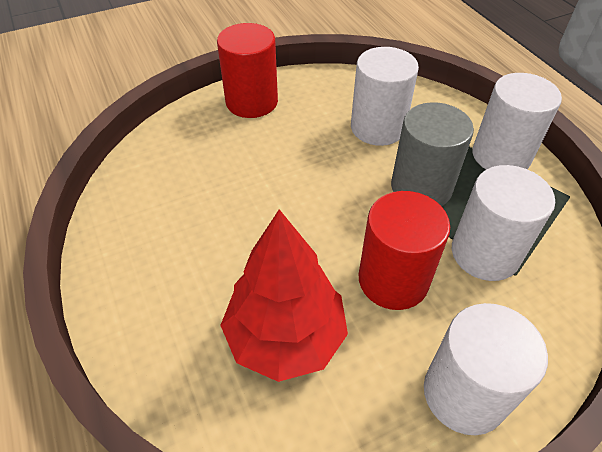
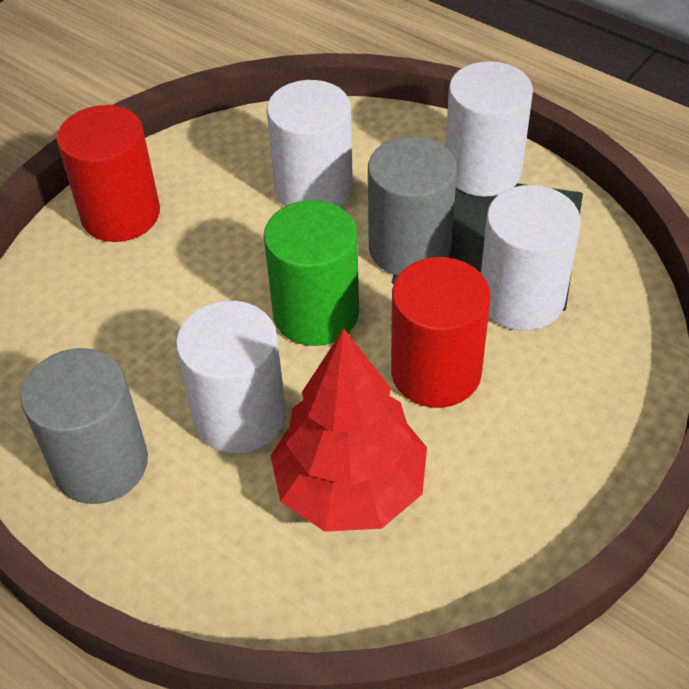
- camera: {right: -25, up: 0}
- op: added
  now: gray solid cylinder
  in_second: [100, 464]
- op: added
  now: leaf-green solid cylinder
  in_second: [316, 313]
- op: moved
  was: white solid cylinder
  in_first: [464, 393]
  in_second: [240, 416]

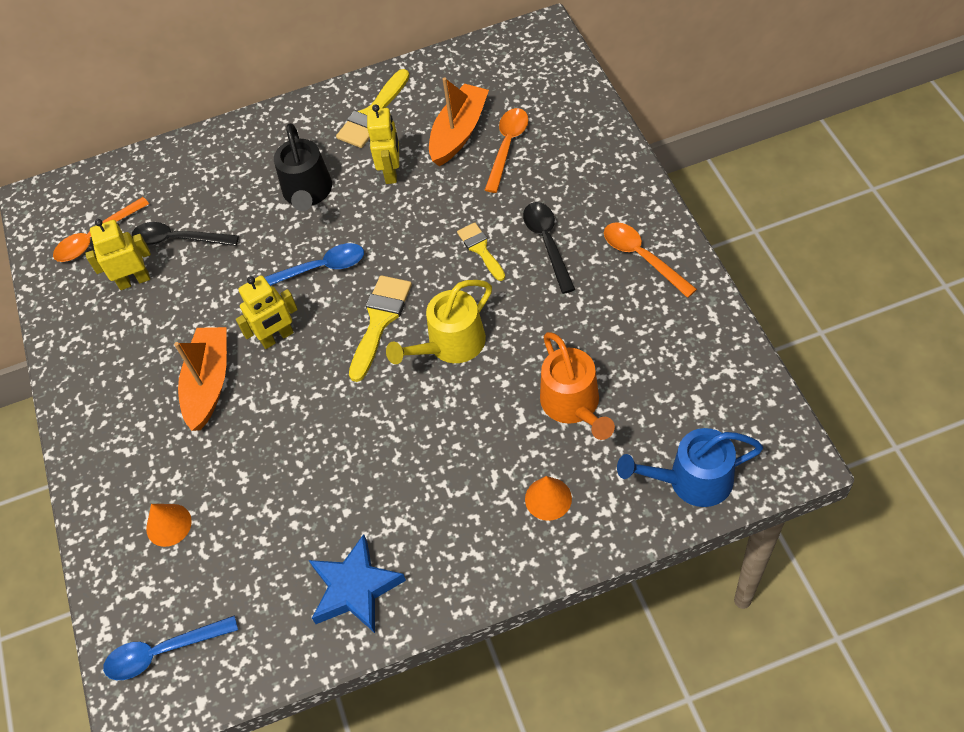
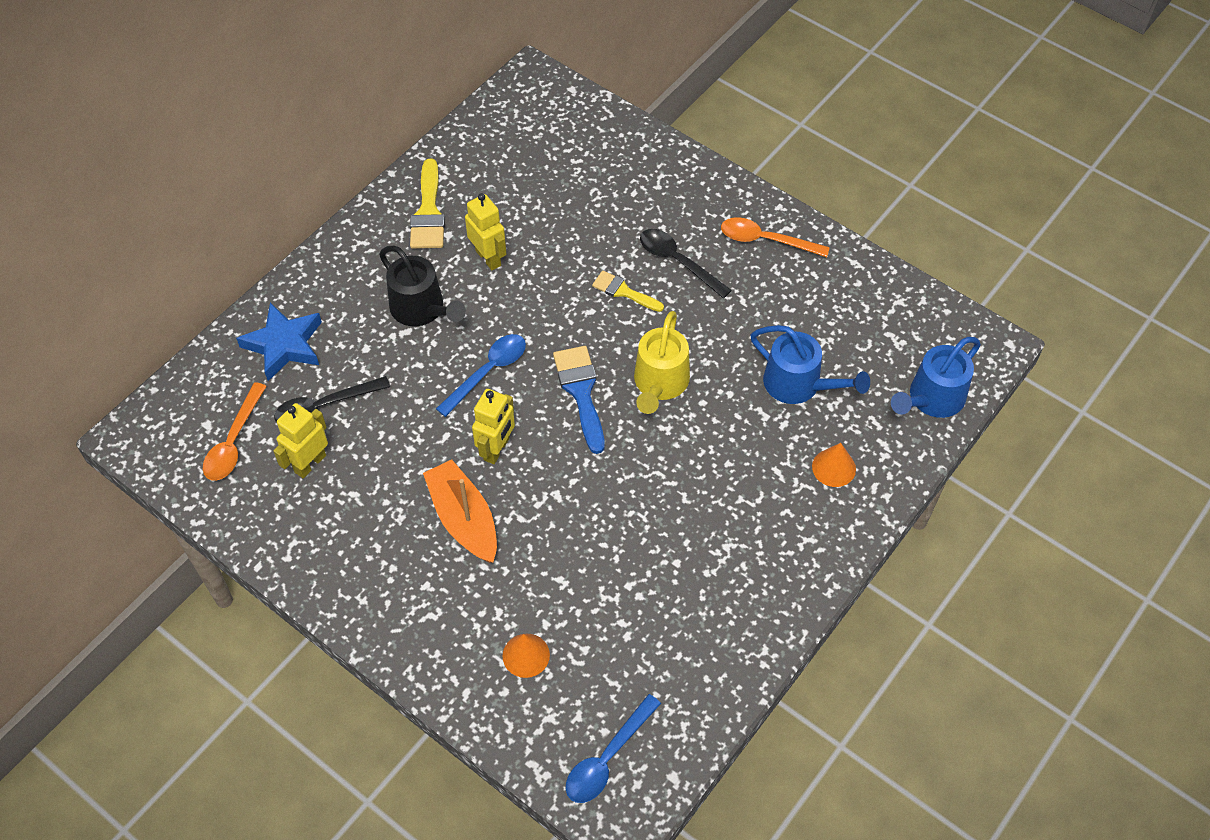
- camera: {right: -40, up: 0}
- op: removed
  was: orange-coloured sailboat
  in_first: [459, 132]
- op: removed
  was: orange-coloured spoon
  in_first: [507, 147]
- op: moved
  was: cobalt star
  in_first: [355, 588]
  in_second: [284, 345]
- op: recoloured
  was: bright yellow paint brush
  now: cobalt paint brush
  in_first: [379, 321]
  in_second: [581, 392]
- op: recoloured
  was: orange-coloured watering can
  now: cobalt watering can
  in_first: [573, 404]
  in_second: [798, 384]

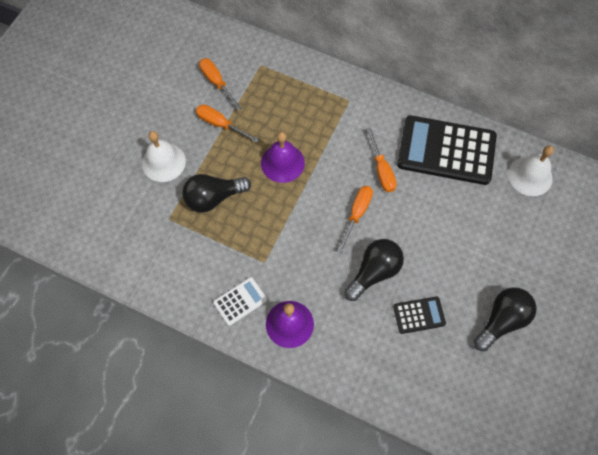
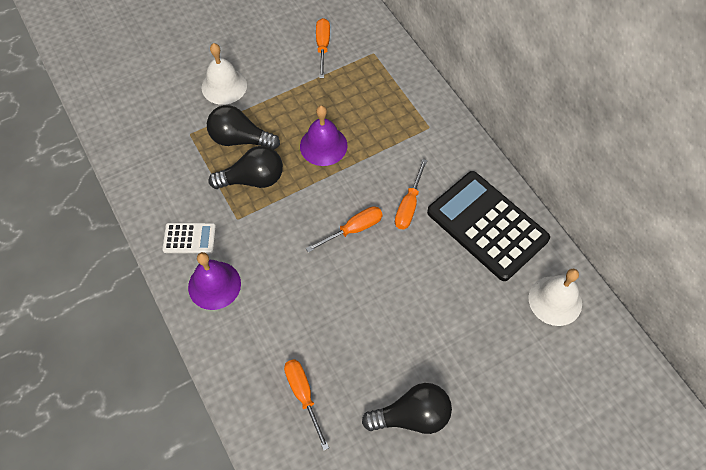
- camera: {right: 35, up: -5}
- op: removed
  was: jet-black calculator
  in_first: [419, 315]
- op: moved
  was: orange-coloured screwdriver
  in_first: [220, 124]
  in_second: [303, 395]
- op: moved
  was: jet-black lightbulb
  in_first: [374, 272]
  in_second: [253, 179]

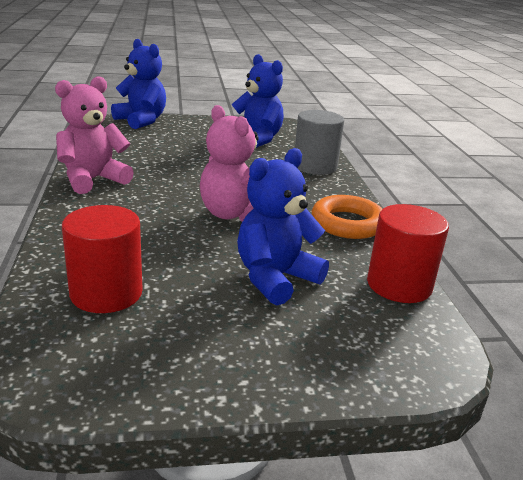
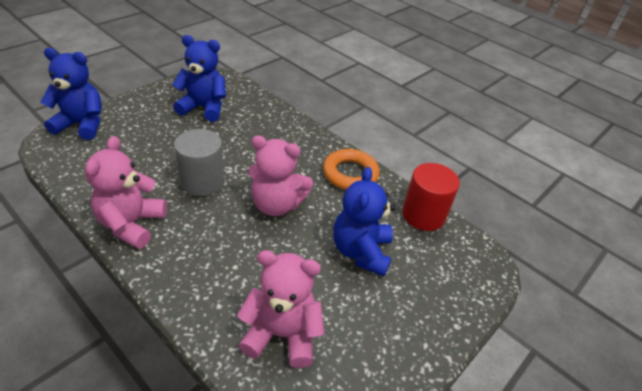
- camera: {right: -40, up: 15}
- op: moved
  was: gray solid cylinder
  in_first: [315, 166]
  in_second: [202, 181]
- op: replaced
  was: red solid cylinder
  now: pink stuffed bear
  in_first: [106, 293]
  in_second: [282, 334]

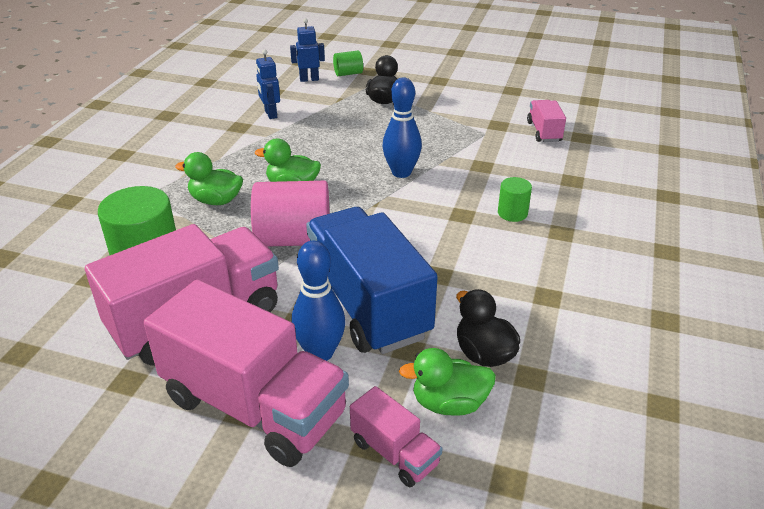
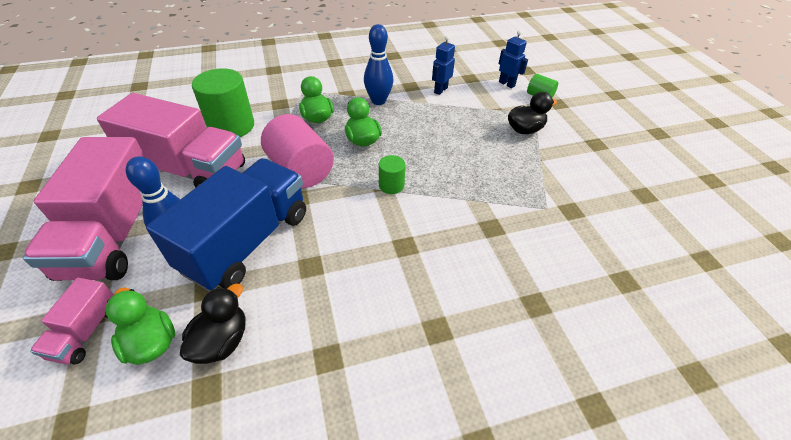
- camera: {right: 55, up: 10}
- op: removed
  was: pink truck
  in_first: [544, 132]
- op: moved
  was: cobalt tenpin
  in_first: [401, 172]
  in_second: [378, 101]
- op: moved
  was: leaf-green solid cylinder
  in_first: [512, 213]
  in_second: [391, 185]

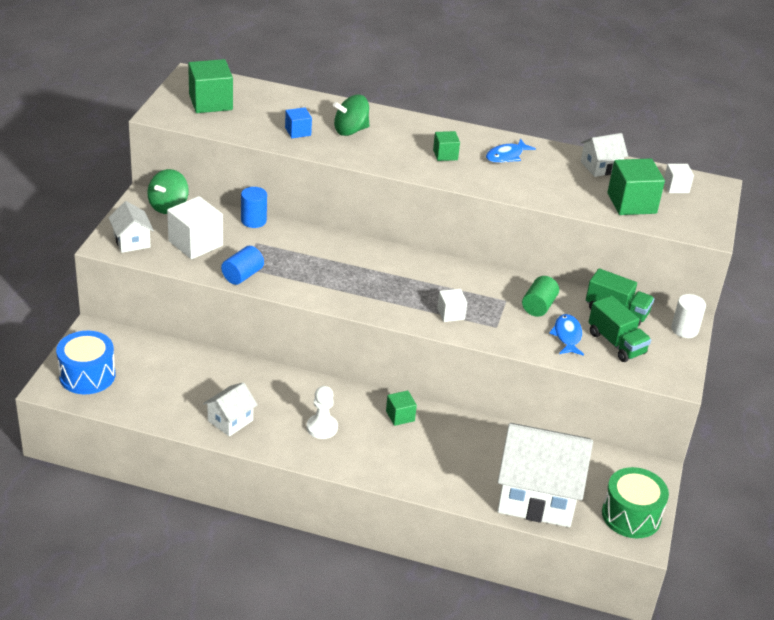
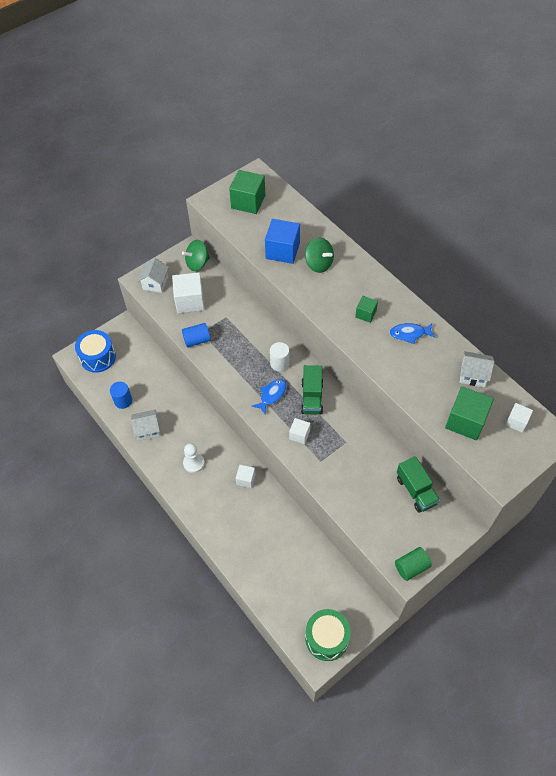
- camera: {right: 40, up: 20}
- op: removed
  was: white house
  in_first: [537, 495]
- op: moved
  was: cobalt solid cylinder
  in_first: [253, 221]
  in_second: [123, 401]
- op: moved
  was: leaf-green solid cylinder
  in_first: [538, 306]
  in_second: [411, 567]
- op: moved
  was: cobalt toy fish
  in_first: [567, 336]
  in_second: [271, 395]
- op: moved
  was: leaf-green truck
  in_first: [616, 343]
  in_second: [312, 397]
- op: moved
  was: white solid cylinder
  in_first: [684, 329]
  in_second: [279, 363]
- op: recoloured
  was: leaf-green solid cube
  now: white solid cube
  in_first: [400, 416]
  in_second: [246, 479]
- op: turned
  was: leaf-green toy top
  in_first: [350, 130]
  in_second: [319, 264]
  clockwise: -150
- op: resized
  was: cobalt solid cube
  in_first: [298, 131]
  in_second: [282, 251]
  ratio: 1.82

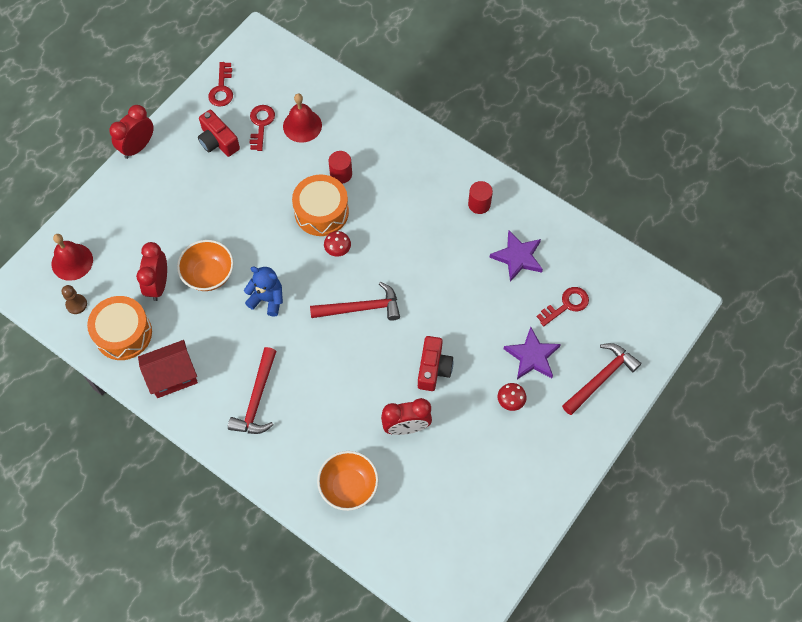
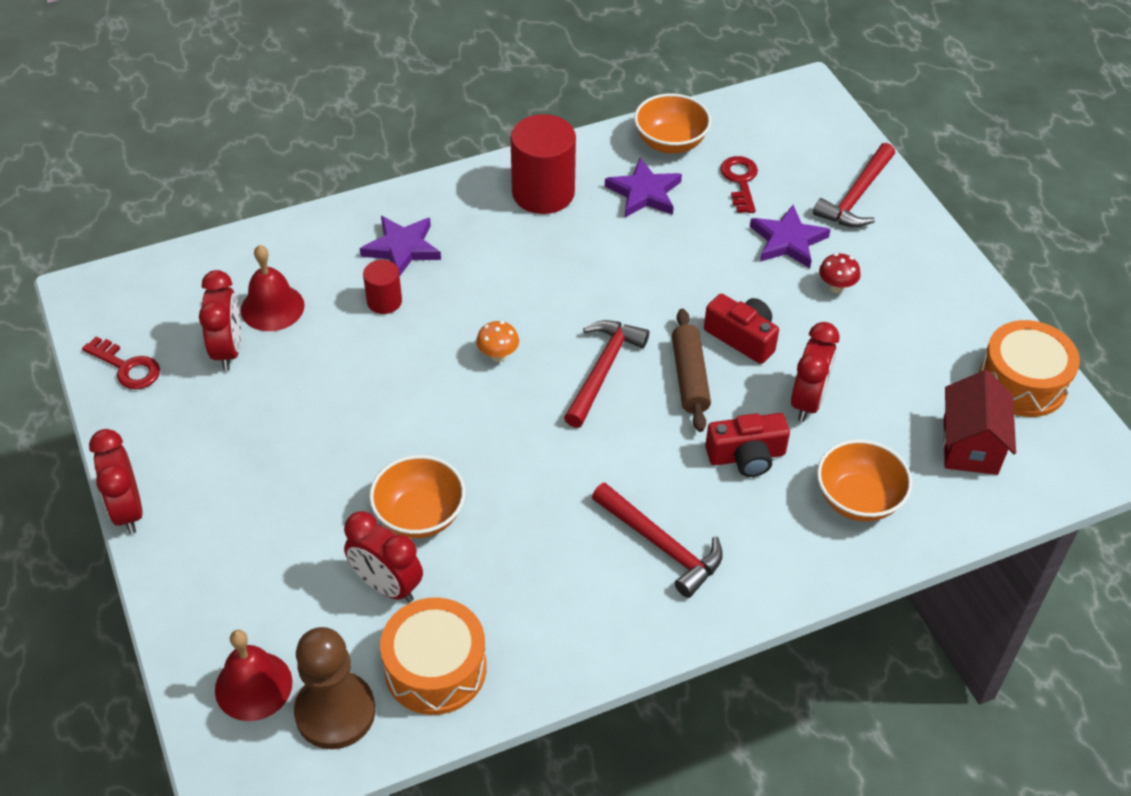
- camera: {right: -60, up: -15}
- op: removed
  was: cobalt stuffed bear
  in_first: [267, 299]
- op: added
  now: violet star
  in_second: [402, 248]
- op: added
  now: orange-coloured deep dish
  in_second: [670, 143]
- op: added
  now: russet rolling pin
  in_second: [689, 377]
- op: moved
  was: red house
  in_first: [172, 376]
  in_second: [970, 445]
- op: moved
  was: red camera
  in_first: [218, 141]
  in_second: [746, 456]
- op: moved
  was: orange-coloured drum
  in_first: [321, 212]
  in_second: [1022, 382]
- op: replaced
  was: red latchkey
  now: red alarm clock
  in_first: [261, 124]
  in_second: [228, 350]
- op: recoloured
  was: red toadstool
  now: orange-coloured toadstool
  in_first: [338, 250]
  in_second: [498, 356]
- op: turned
  was: red carpenter's hammer
  in_first: [601, 378]
  in_second: [856, 196]
  clockwise: -135
- op: resized
  was: russet game pawn
  in_first: [76, 304]
  in_second: [335, 712]
  ratio: 2.07
- op: resized
  was: red solid cylinder
  in_first: [479, 204]
  in_second: [543, 193]
  ratio: 1.91

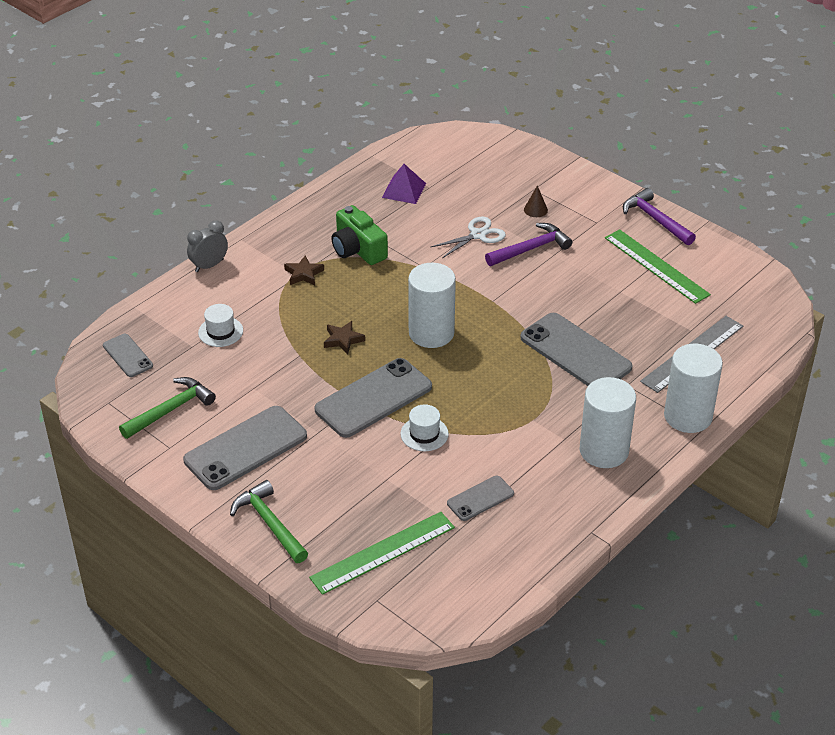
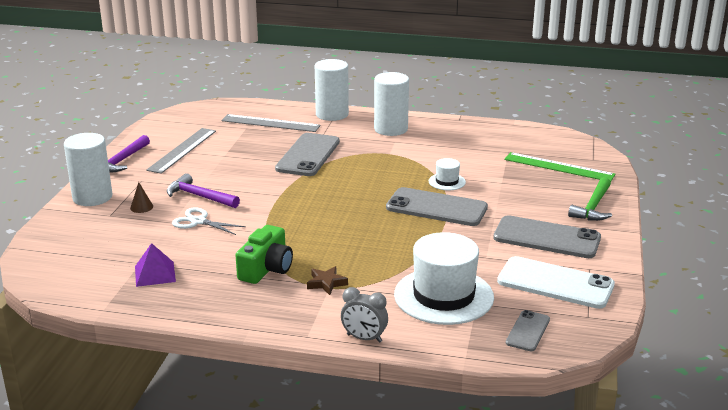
- camera: {right: -120, up: -15}
- op: removed
  was: russet star
  in_first: [343, 340]
- op: removed
  was: gray smartphone
  in_first: [480, 498]
- op: moved
  was: white solid cylinder
  in_first: [431, 333]
  in_second: [92, 197]
- op: replaced
  was: leaf-green carpenter's hammer
  now: white smartphone
  in_first: [171, 410]
  in_second: [555, 283]
- op: recoloured
  was: leaf-green ruler
  now: gray ruler
  in_first: [656, 266]
  in_second: [182, 150]
- op: resized
  was: white top hat
  in_first: [220, 331]
  in_second: [443, 296]
  ratio: 2.19

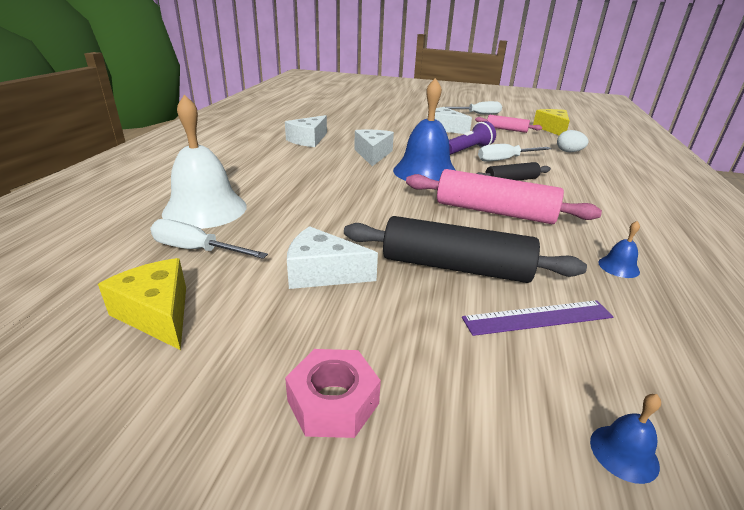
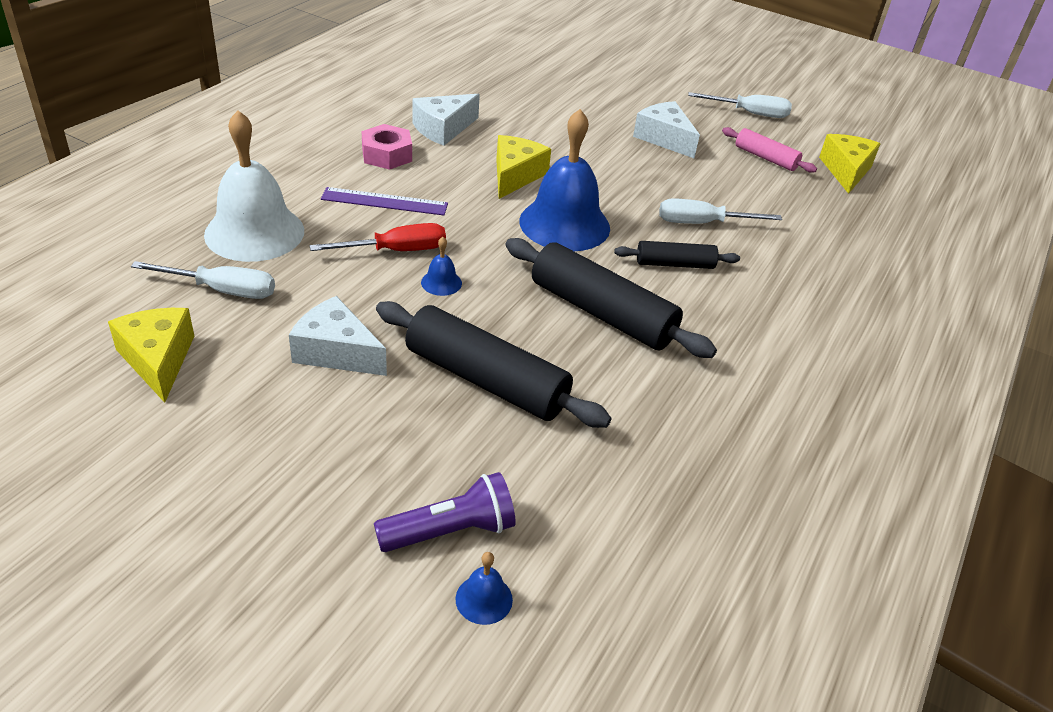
- camera: {right: 15, up: 10}
- op: removed
  was: white toy egg
  in_first: [569, 152]
- op: added
  now: red screwdriver
  in_second: [396, 251]
- op: moved
  was: pink hex nut
  in_first: [333, 402]
  in_second: [387, 155]
- op: moved
  was: violet torch
  in_first: [468, 150]
  in_second: [450, 531]
- op: moved
  was: violet ruler
  in_first: [538, 317]
  in_second: [384, 201]
- op: moved
  was: cobalt school bell
  in_first: [618, 267]
  in_second: [441, 282]
- op: recoloured
  was: white cheese wedge
  now: bright yellow cheese wedge
  in_first: [373, 154]
  in_second: [515, 175]
- op: recoloured
  was: pink rolling pin
  now: jet-black rolling pin
  in_first: [494, 212]
  in_second: [602, 313]
- op: turned
  was: white screwdriver
  in_first: [196, 250]
  in_second: [222, 290]
  clockwise: 150

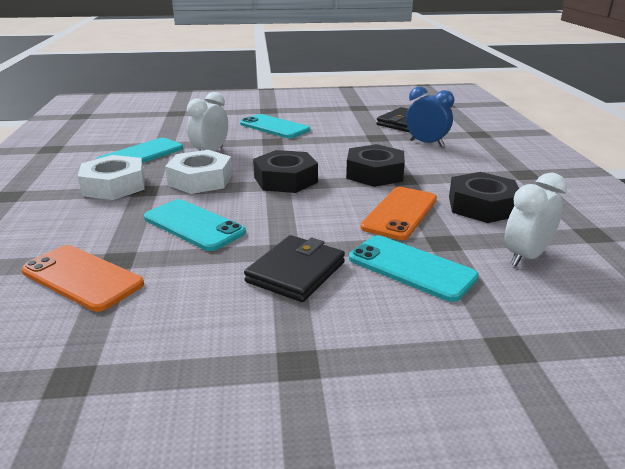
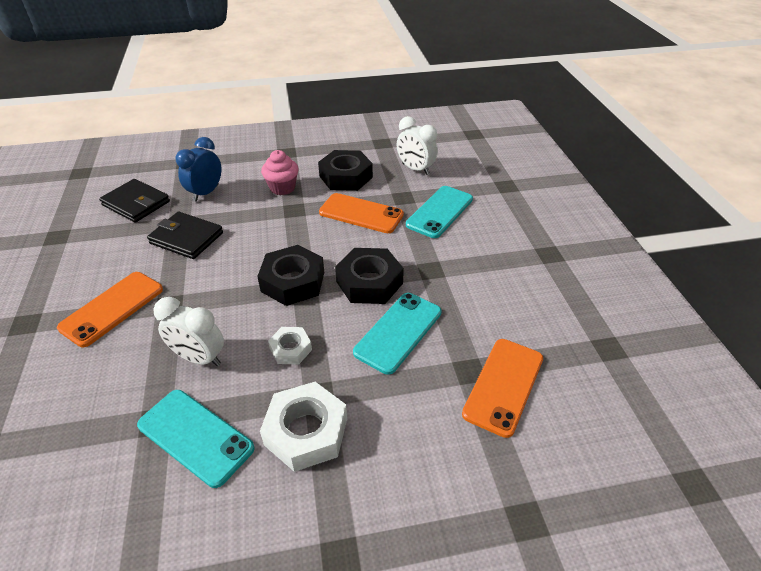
- camera: {right: -95, up: 15}
- op: added
  now: pink fairy cake
  in_second: [282, 188]
- op: moved
  was: jet-black billfold
  in_first: [296, 272]
  in_second: [186, 238]
- op: moved
  was: jet-black hex nut
  in_first: [374, 173]
  in_second: [369, 282]
- op: recoloured
  was: teal smartphone
  now: orange-coloured smartphone
  in_first: [274, 127]
  in_second: [112, 308]
- op: resized
  was: white hex nut
  in_first: [200, 180]
  in_second: [290, 349]
  ratio: 0.56

